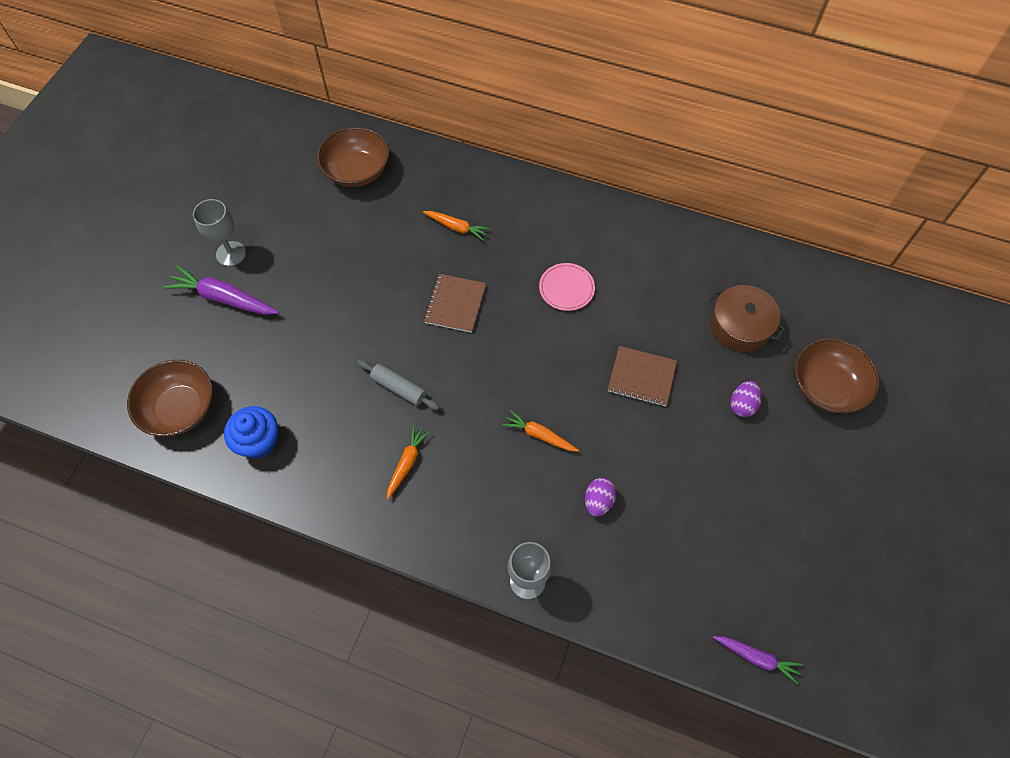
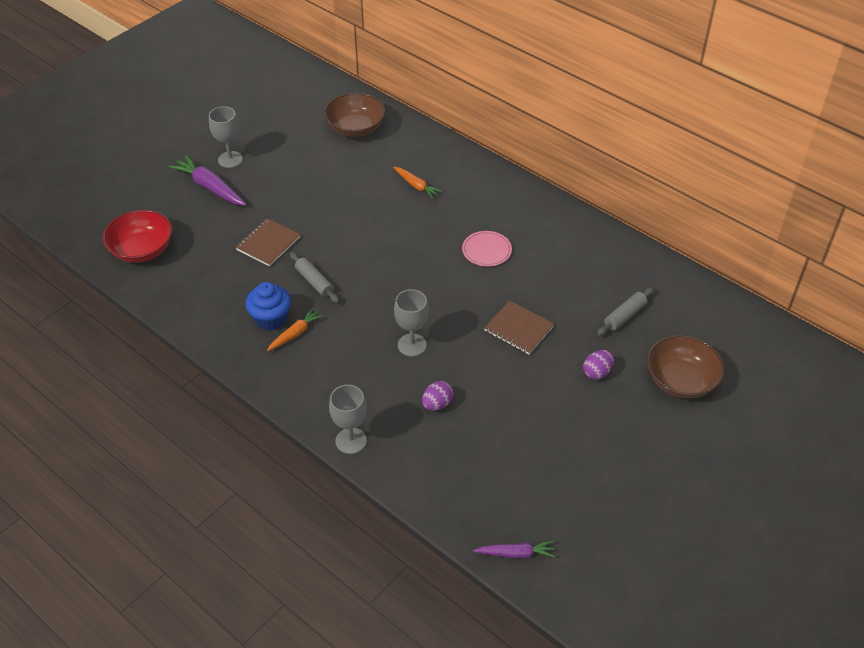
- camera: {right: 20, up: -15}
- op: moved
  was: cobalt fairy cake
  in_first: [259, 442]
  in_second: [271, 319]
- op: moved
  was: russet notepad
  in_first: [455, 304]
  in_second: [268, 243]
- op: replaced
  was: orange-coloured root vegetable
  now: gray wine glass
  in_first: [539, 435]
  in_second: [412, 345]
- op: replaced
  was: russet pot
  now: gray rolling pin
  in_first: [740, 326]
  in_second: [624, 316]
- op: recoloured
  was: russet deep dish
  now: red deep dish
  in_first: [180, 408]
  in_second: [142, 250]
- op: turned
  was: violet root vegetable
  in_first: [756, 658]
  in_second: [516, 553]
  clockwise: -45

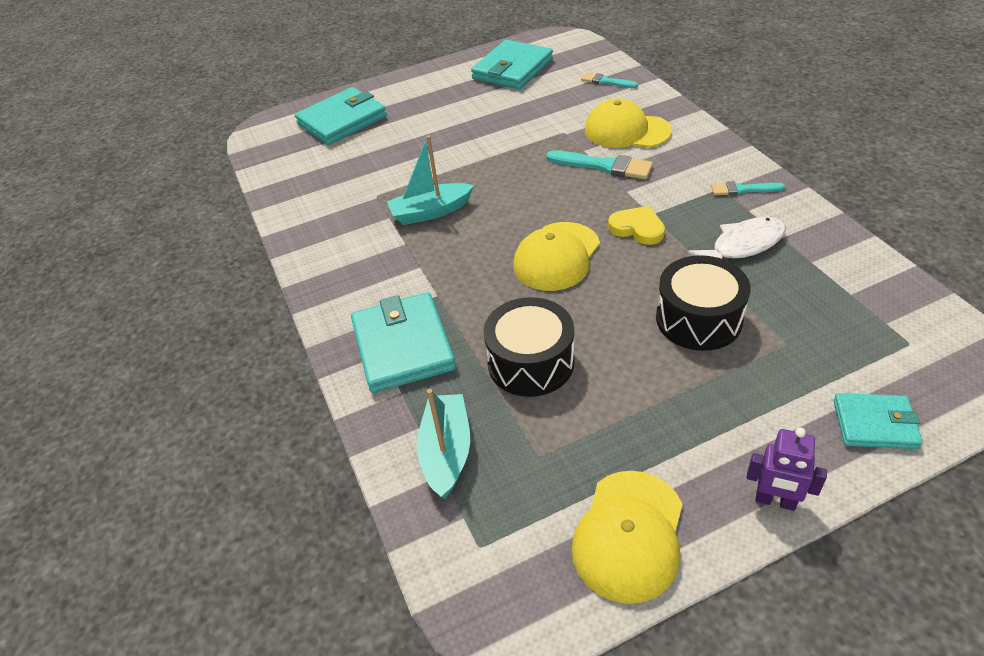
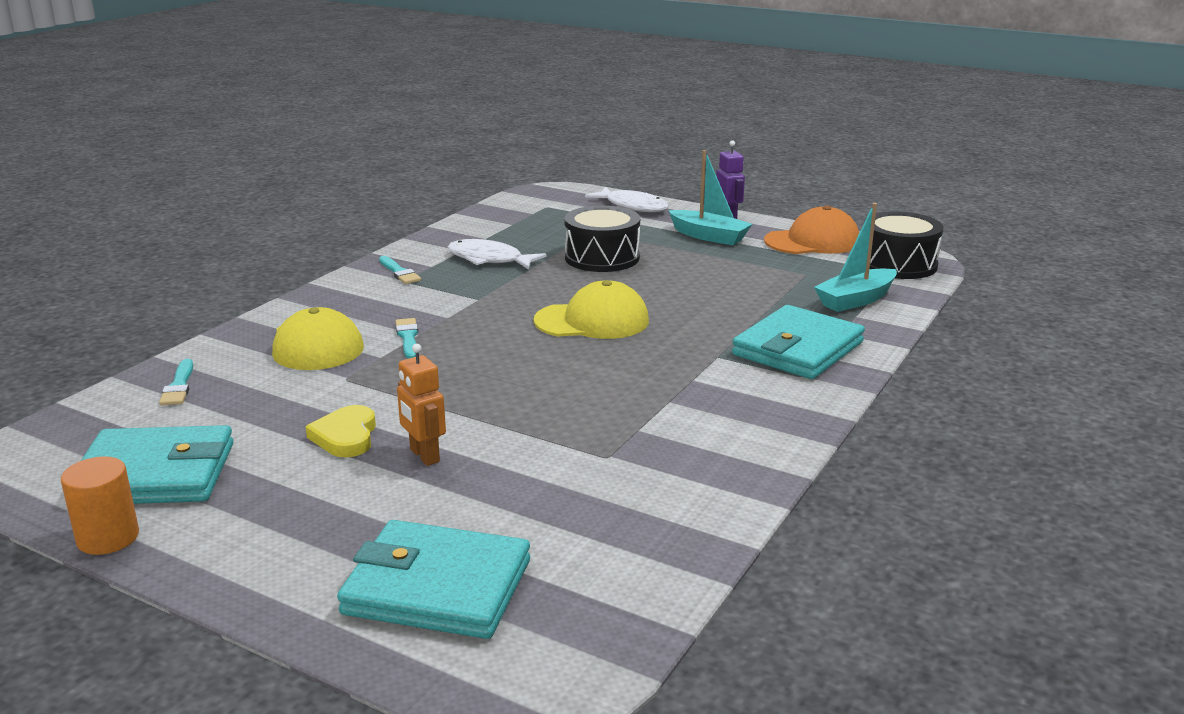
- camera: {right: -130, up: -20}
- op: added
  now: orange-coloured solid cylinder
  in_second: [108, 538]
- op: added
  now: orange-coloured toy robot
  in_second: [424, 456]
- op: moved
  was: teal sailboat
  in_first: [430, 212]
  in_second: [709, 236]
- op: moved
  was: jet-black drum
  in_first: [531, 362]
  in_second: [898, 264]
- op: moved
  was: bright yellow heart shape
  in_first: [637, 228]
  in_second: [346, 436]
- op: replaced
  was: teal billfold
  now: white toy fish
  in_first: [874, 424]
  in_second: [633, 206]
- op: recoloured
  was: bright yellow baseball cap
  now: orange-coloured baseball cap
  in_first: [629, 535]
  in_second: [812, 241]
- op: resized
  was: teal paint brush
  in_first: [604, 166]
  in_second: [408, 337]
  ratio: 0.62

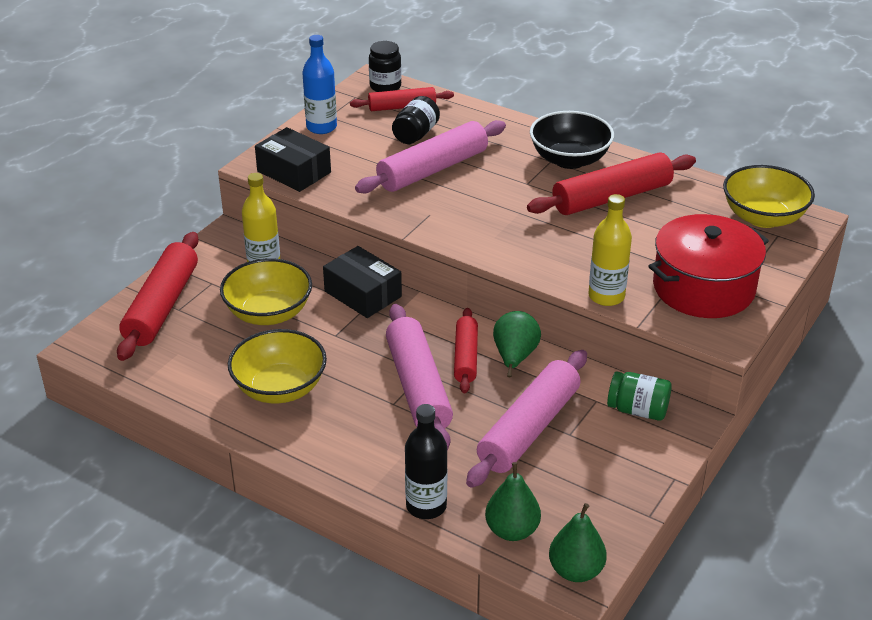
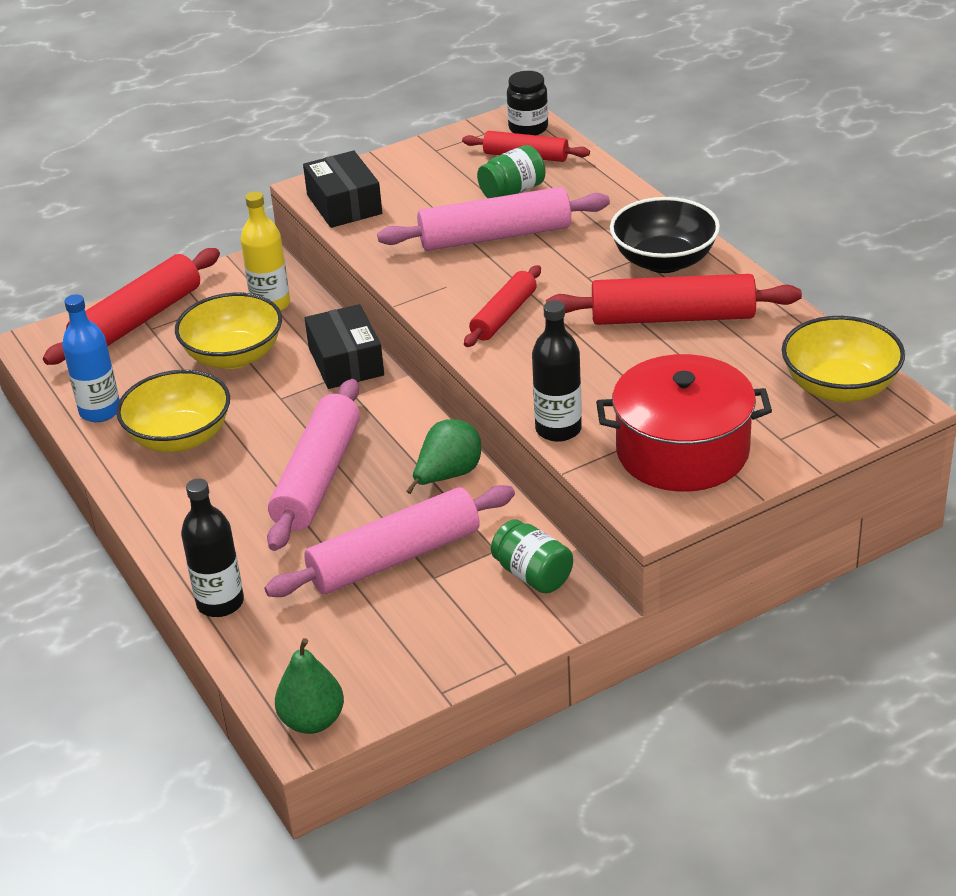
- camera: {right: 30, up: 0}
- op: removed
  was: leaf-green pear fruit
  in_first: [512, 530]
- op: moved
  was: cobalt flask
  in_first: [321, 127]
  in_second: [100, 411]
- op: moved
  was: red rolling pin
  in_first: [466, 357]
  in_second: [504, 316]
- op: recoloured
  was: jet-black jar
  now: leaf-green jar
  in_first: [416, 134]
  in_second: [512, 191]
- op: recoloured
  was: bright yellow flask
  now: jet-black flask
  in_first: [606, 296]
  in_second: [558, 429]

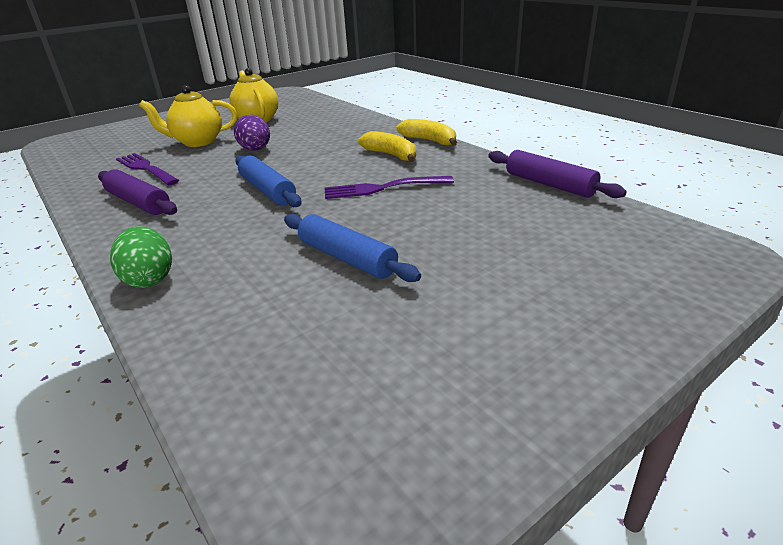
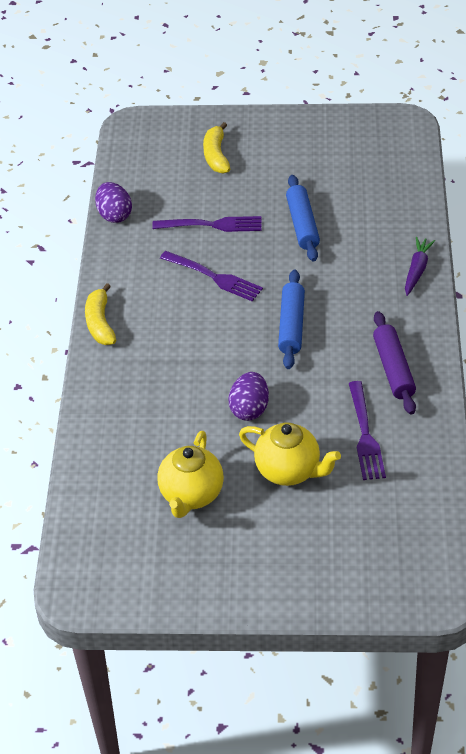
- camera: {right: -140, up: 15}
- op: added
  now: violet dinner fork
  in_second: [211, 225]
- op: moved
  was: bright yellow toy banana
  in_first: [391, 155]
  in_second: [216, 155]
- op: replaced
  was: leaf-green toy egg
  now: violet root vegetable
  in_first: [149, 279]
  in_second: [417, 270]
- op: replaced
  was: violet rolling pin
  now: violet toy egg
  in_first: [549, 184]
  in_second: [114, 215]

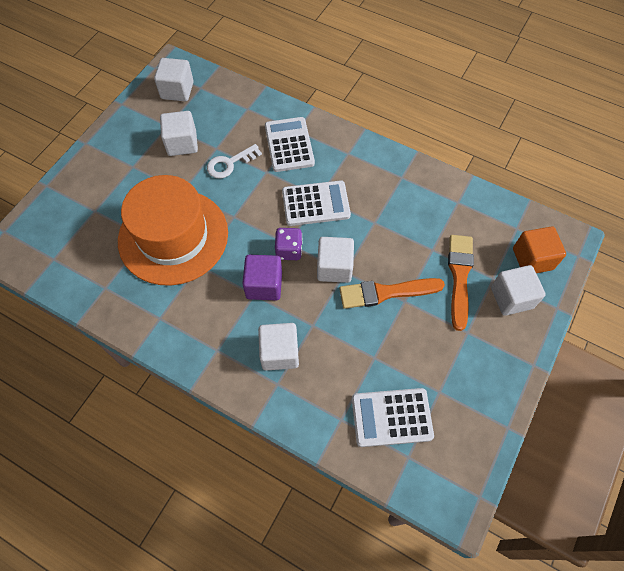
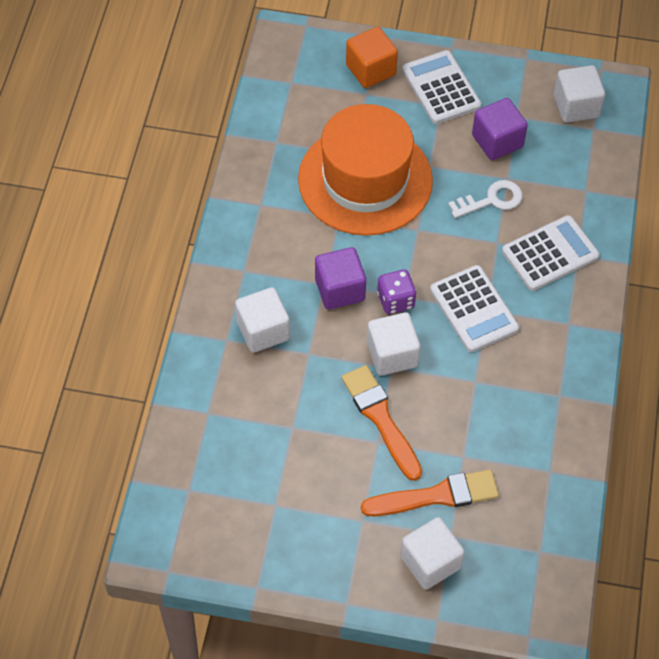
- camera: {right: 70, up: -5}
- op: moved
  was: white calculator
  in_first: [391, 417]
  in_second: [441, 88]
- op: moved
  was: orange-coloured solid cube
  in_first: [532, 259]
  in_second: [370, 70]
- op: recoloured
  was: white solid cube
  now: violet solid cube
  in_first: [182, 143]
  in_second: [497, 141]
- op: turned
  was: white latchkey
  in_first: [230, 163]
  in_second: [491, 200]
  clockwise: 120

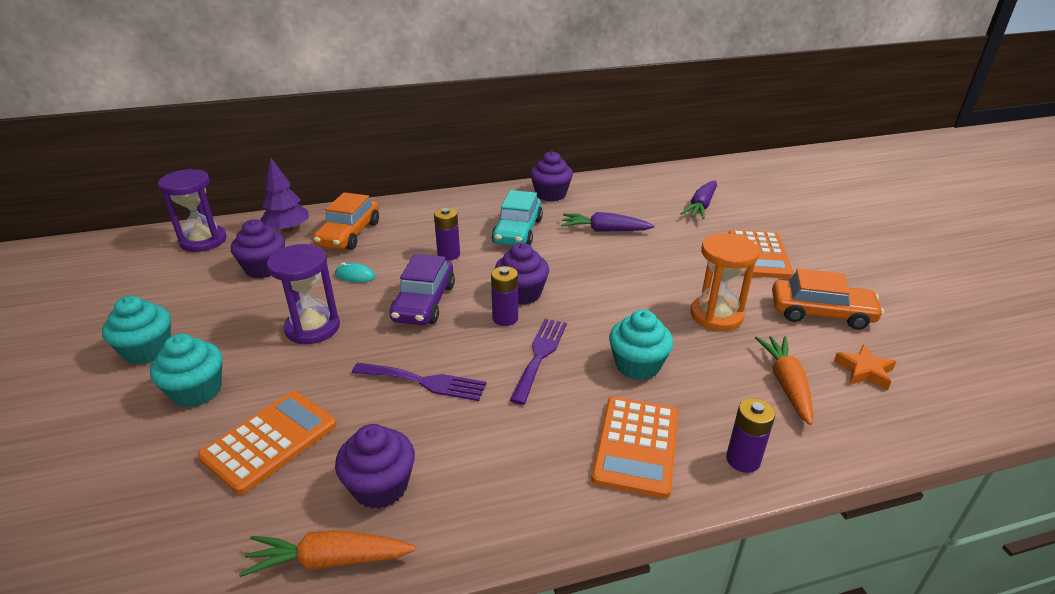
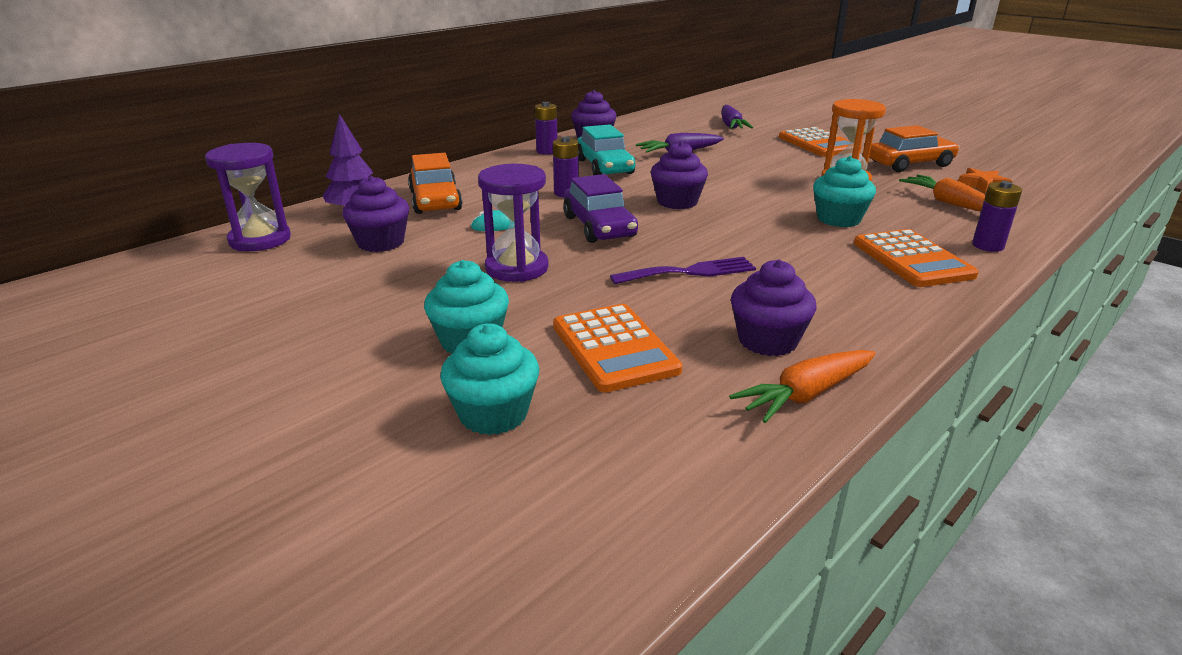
- camera: {right: -30, up: -5}
- op: removed
  was: violet dinner fork
  in_first: [540, 355]
- op: moved
  was: teal fairy cake
  in_first: [148, 350]
  in_second: [493, 414]
- op: moved
  was: violet battery
  in_first: [505, 318]
  in_second: [547, 151]
- op: turned
  was: orange-coloured calculator
  in_first: [269, 441]
  in_second: [614, 348]
  clockwise: 150

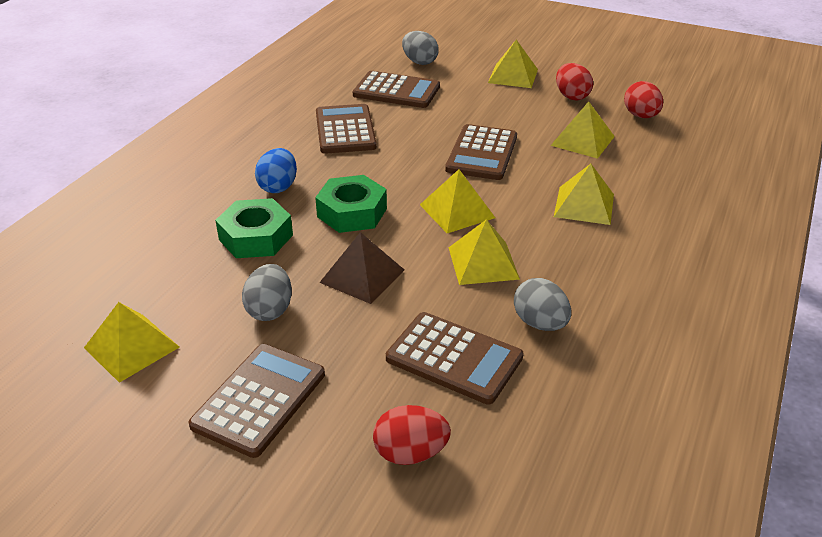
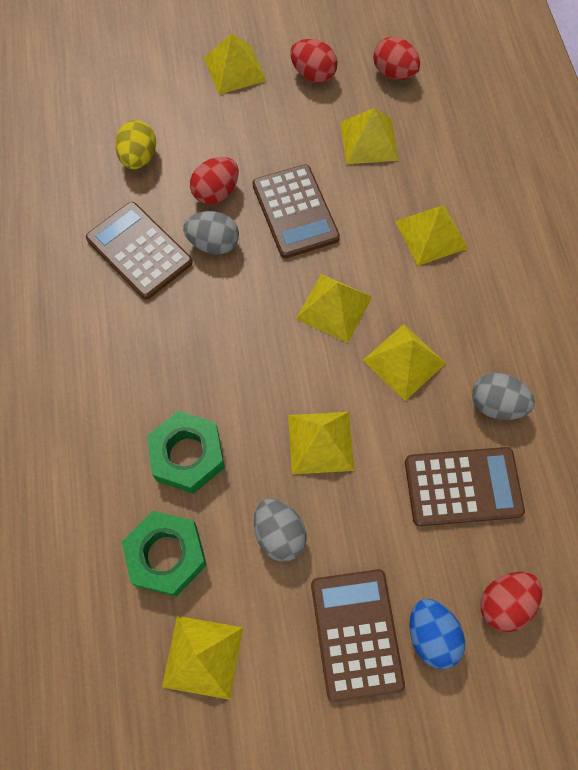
- camera: {right: -35, up: 30}
- op: added
  now: red toy egg
  in_second: [216, 192]
- op: moved
  was: cobalt toy egg
  in_first: [278, 187]
  in_second: [431, 635]
- op: moved
  was: leaf-green hex nut
  in_first: [352, 212]
  in_second: [167, 555]
- op: moved
  was: gray toy egg
  in_first: [419, 62]
  in_second: [213, 243]
- op: replaced
  was: russet calculator
  now: bright yellow toy egg
  in_first: [396, 91]
  in_second: [139, 158]
- op: recoloured
  was: russet solid pyramid
  now: bright yellow solid pyramid
  in_first: [362, 276]
  in_second: [320, 442]

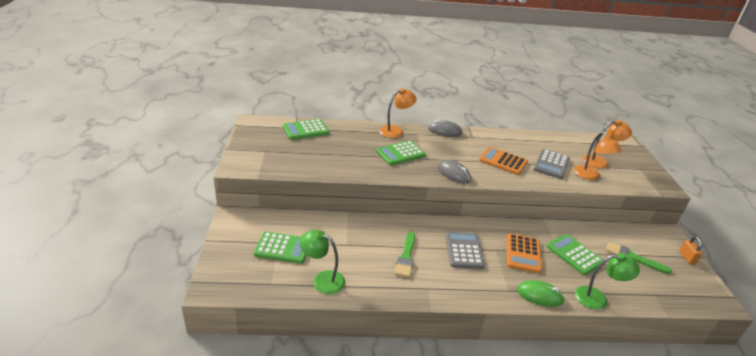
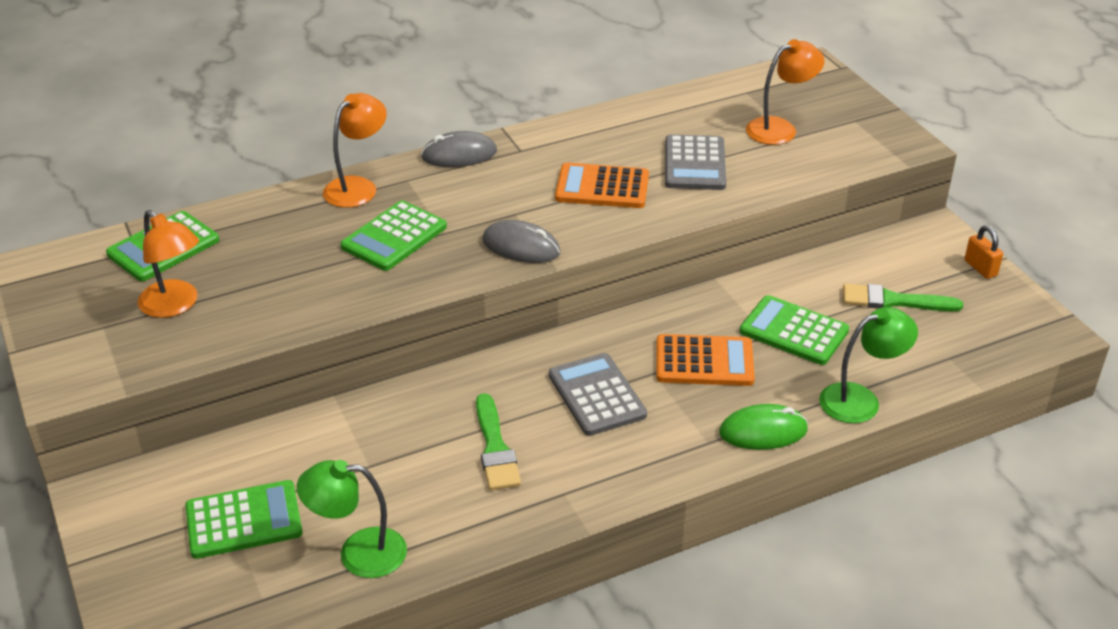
- camera: {right: -20, up: 5}
- op: moved
  was: orange-coloured reading lamp
  in_first: [590, 176]
  in_second: [175, 305]
- op: turned
  was: orange-coloured calculator
  in_first: [523, 253]
  in_second: [704, 361]
  clockwise: -75

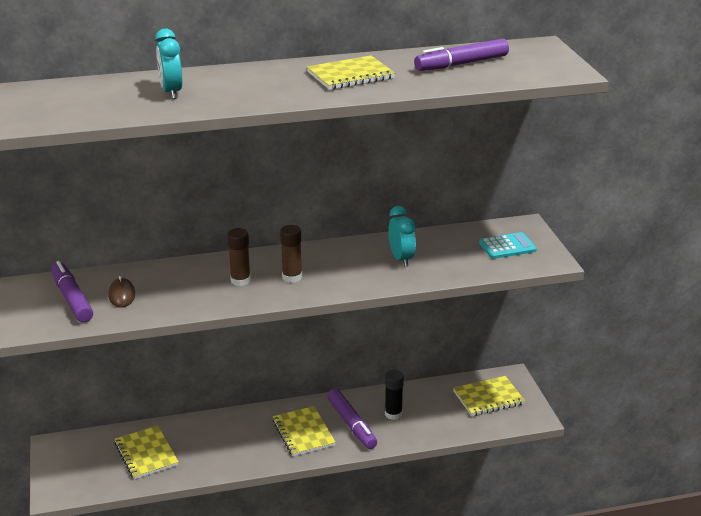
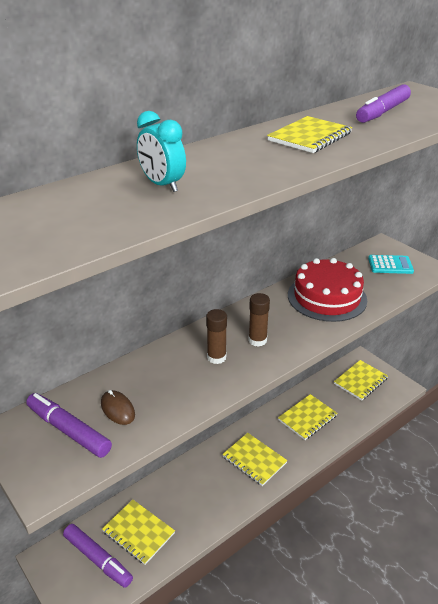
- camera: {right: -25, up: 5}
- op: moved
  was: violet marker pen
  in_first: [351, 424]
  in_second: [98, 559]
- op: replaced
  was: jet-black glue
  now: bright yellow notepad
  in_first: [393, 414]
  in_second: [307, 418]
- op: replaced
  was: teal alarm clock
  now: red gateau
  in_first: [401, 259]
  in_second: [327, 297]
- op: turned
  was: teal calculator
  in_first: [507, 246]
  in_second: [390, 265]
  clockwise: 45

